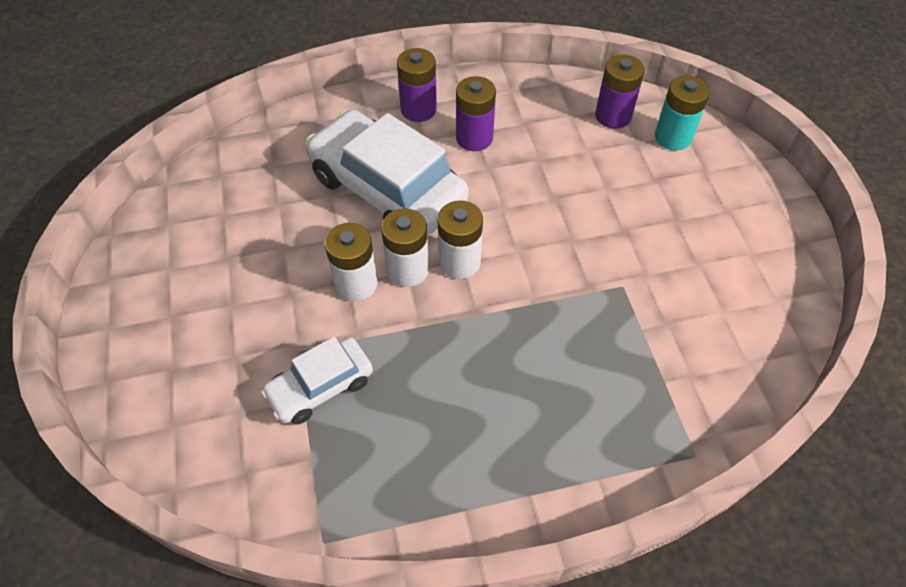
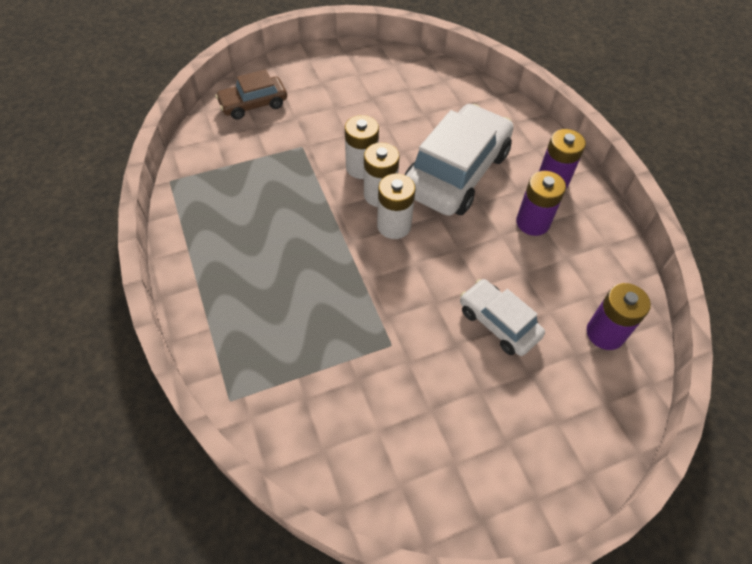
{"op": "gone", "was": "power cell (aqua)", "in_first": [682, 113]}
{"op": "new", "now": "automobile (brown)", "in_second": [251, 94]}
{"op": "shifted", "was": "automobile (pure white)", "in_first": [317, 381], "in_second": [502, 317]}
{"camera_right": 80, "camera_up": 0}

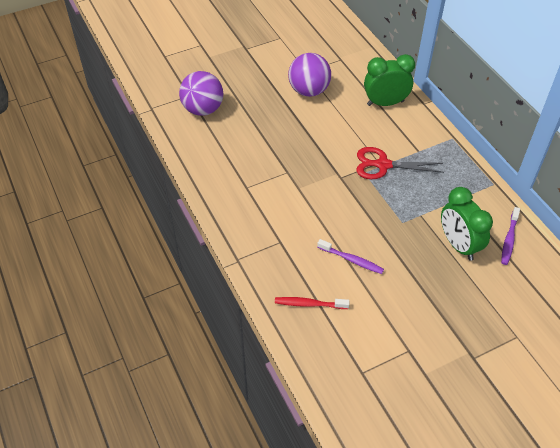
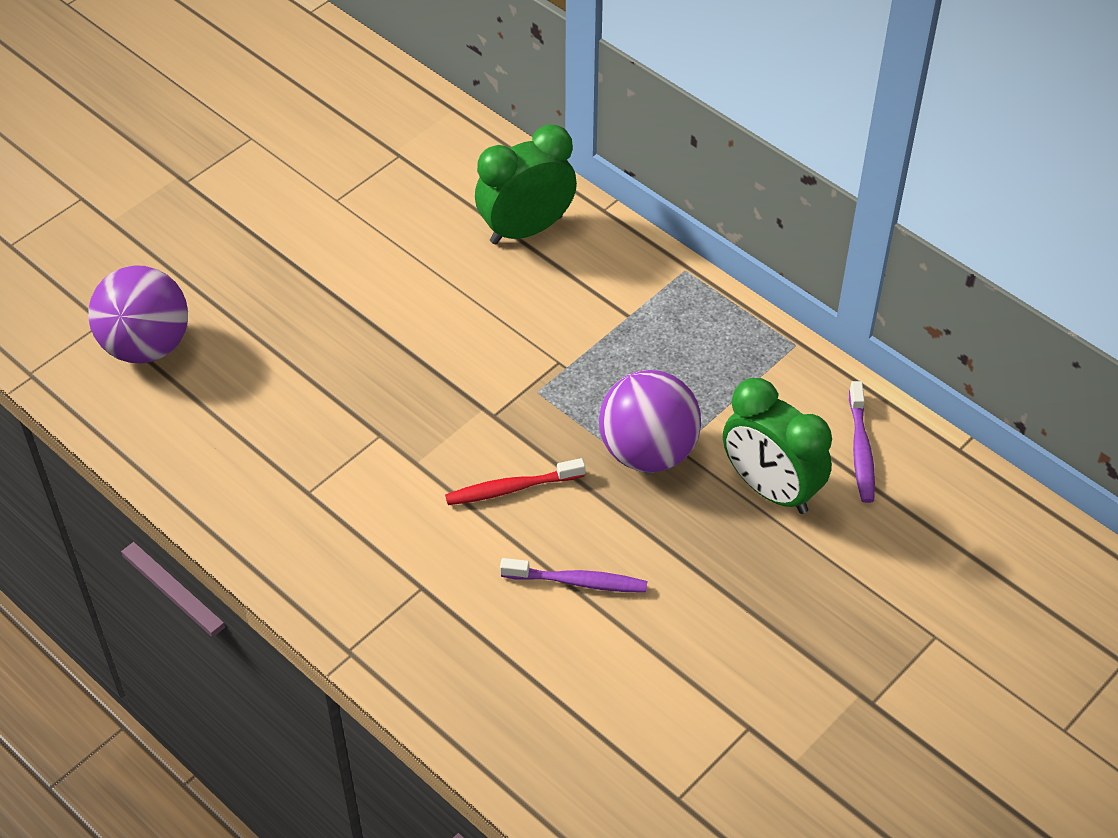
{"op": "gone", "was": "shears (red)", "in_first": [400, 163]}
{"op": "shifted", "was": "tooth brush (red)", "in_first": [312, 303], "in_second": [515, 481]}
{"op": "shifted", "was": "sphere (purple)", "in_first": [309, 75], "in_second": [650, 421]}
{"camera_right": -20, "camera_up": 0}

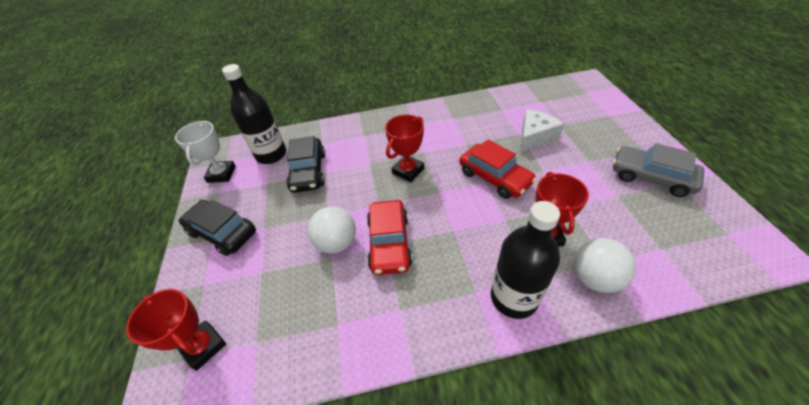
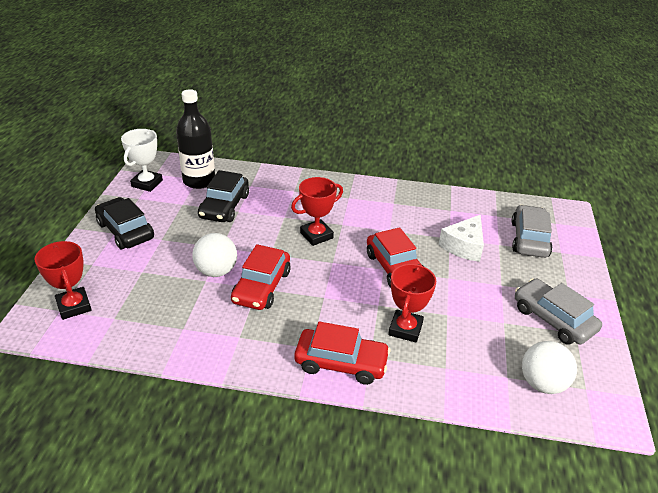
{"op": "new", "now": "automobile (gray)", "in_second": [532, 231]}
{"op": "shifted", "was": "sphere (pure white)", "in_first": [605, 265], "in_second": [549, 367]}
{"op": "swapped", "was": "bottle (black)", "now": "automobile (red)", "in_first": [525, 260], "in_second": [342, 353]}
{"op": "rotated", "was": "cheese (pure white)", "in_first": [542, 131], "in_second": [461, 238], "clockwise": 150}
{"camera_right": 15, "camera_up": -10}

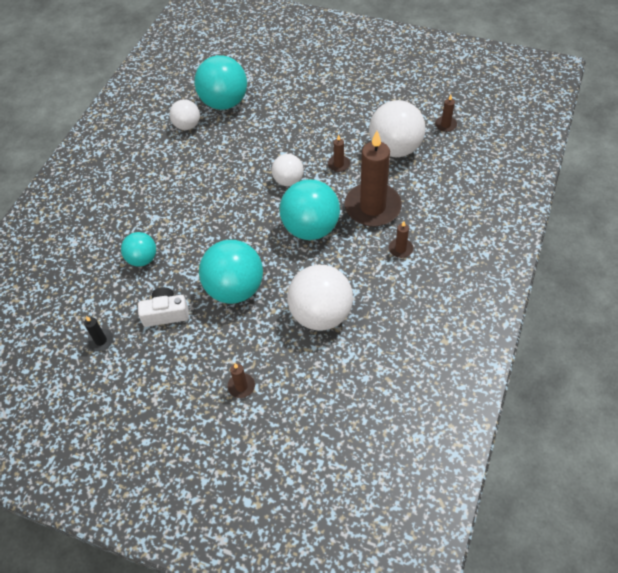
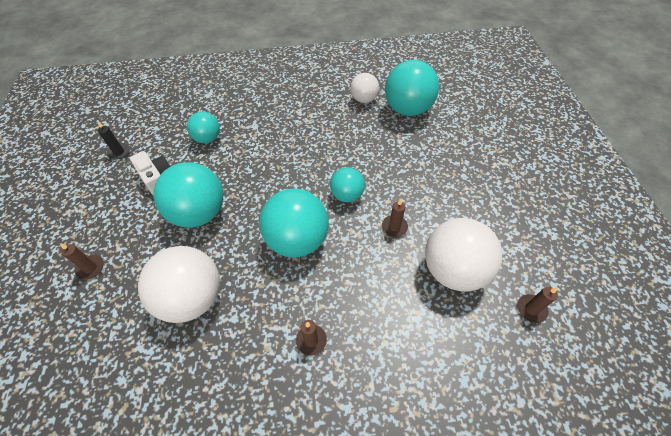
{"op": "gone", "was": "candle (brown)", "in_first": [373, 179]}
{"op": "repainted", "was": "sphere (pure white)", "now": "sphere (aqua)", "in_first": [287, 170], "in_second": [347, 184]}
{"camera_right": 60, "camera_up": 0}

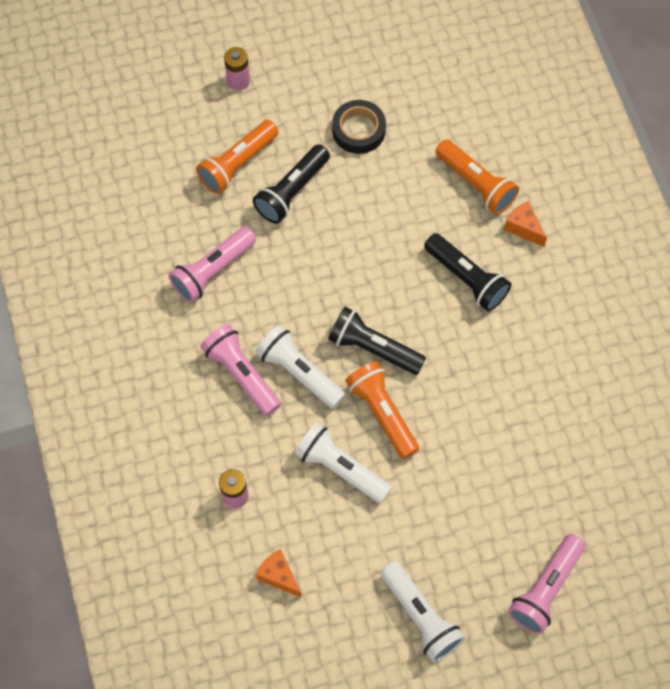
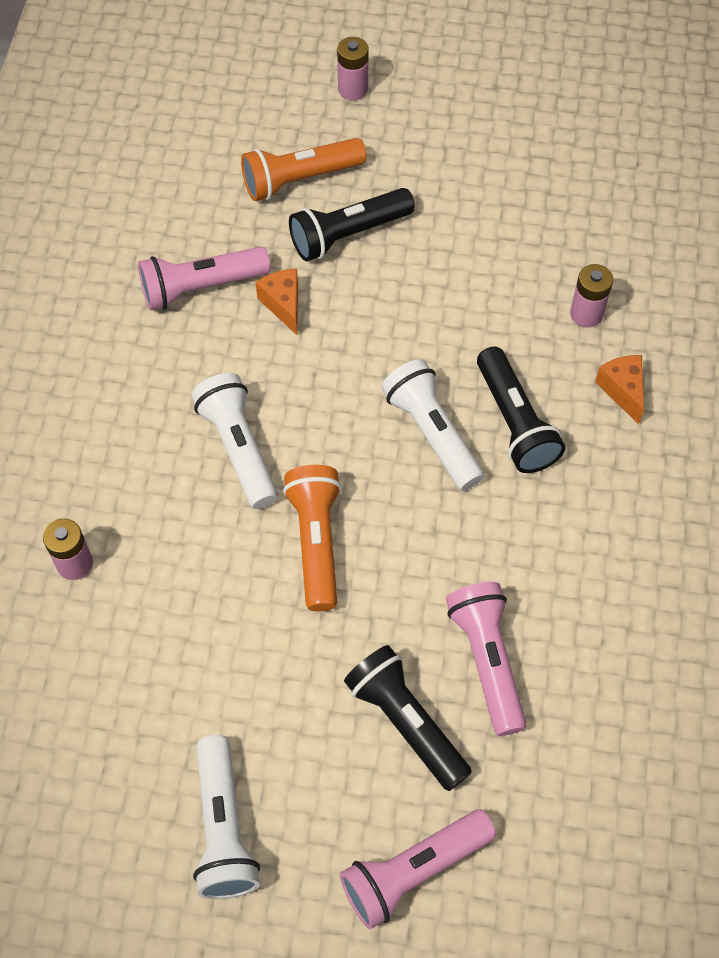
{"op": "gone", "was": "roll of tape (black)", "in_first": [359, 127]}
{"op": "shifted", "was": "flashlight (rose-pink)", "in_first": [240, 370], "in_second": [486, 659]}
{"op": "shifted", "was": "cheese (orange)", "in_first": [279, 573], "in_second": [276, 302]}
{"op": "shifted", "was": "flashlight (pure white)", "in_first": [343, 463], "in_second": [432, 425]}
{"op": "shifted", "was": "flashlight (black)", "in_first": [377, 341], "in_second": [408, 718]}
{"op": "swapped", "was": "flashlight (orange)", "now": "power cell (rose-pink)", "in_first": [477, 177], "in_second": [591, 296]}
{"camera_right": 25, "camera_up": -5}

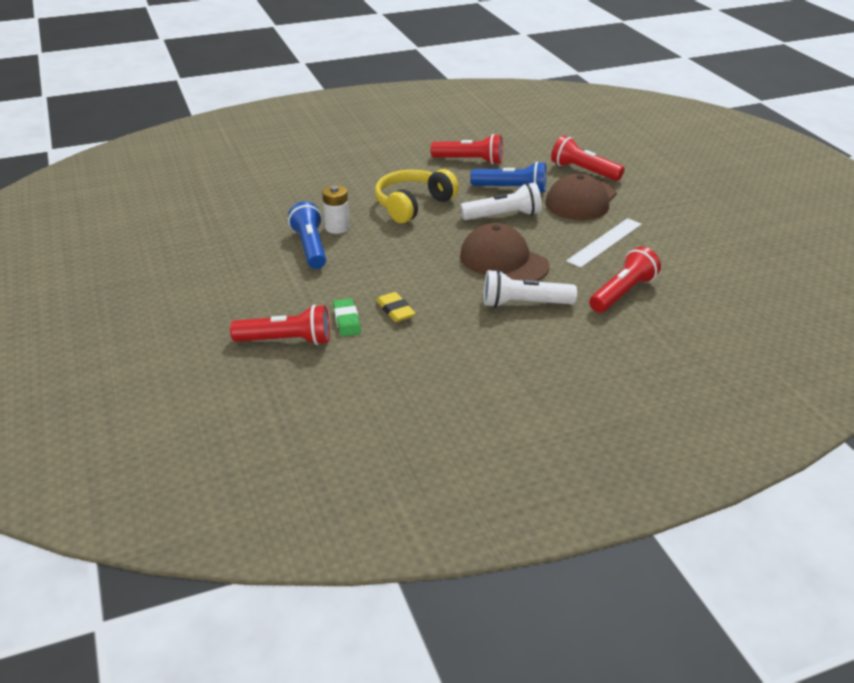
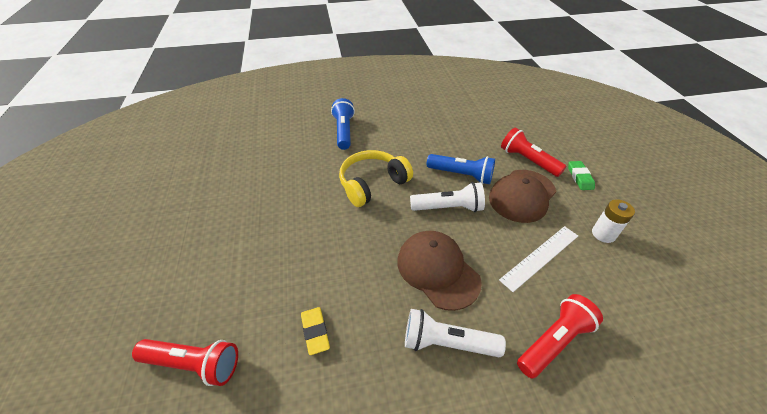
{"op": "gone", "was": "flashlight (red)", "in_first": [467, 149]}
{"op": "shifted", "was": "flashlight (blue)", "in_first": [307, 235], "in_second": [343, 124]}
{"op": "shifted", "was": "power cell (pure white)", "in_first": [335, 209], "in_second": [613, 221]}
{"op": "shifted", "was": "gum eraser (emerald)", "in_first": [347, 317], "in_second": [581, 175]}
{"camera_right": 10, "camera_up": 10}

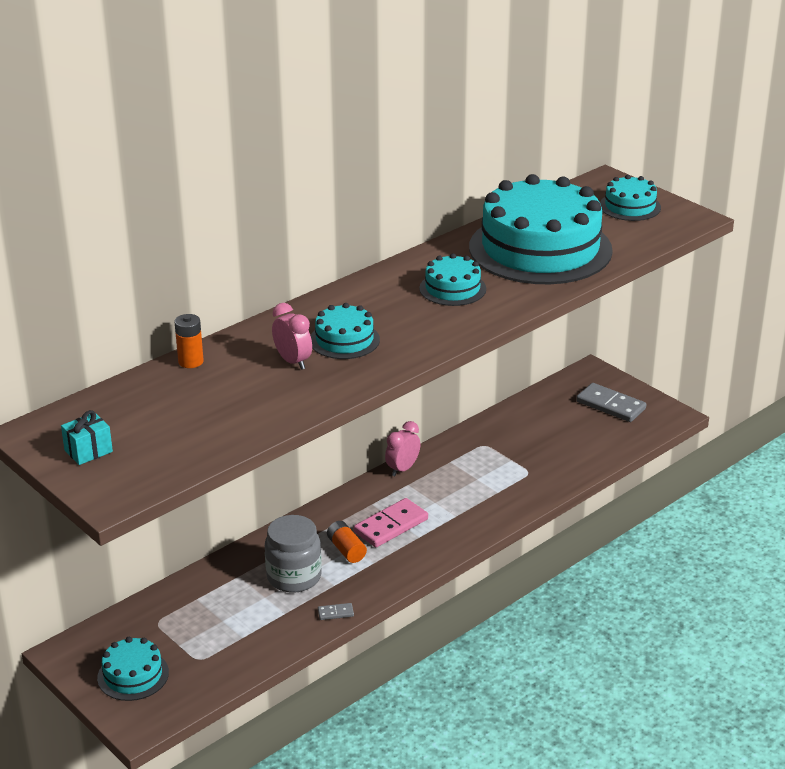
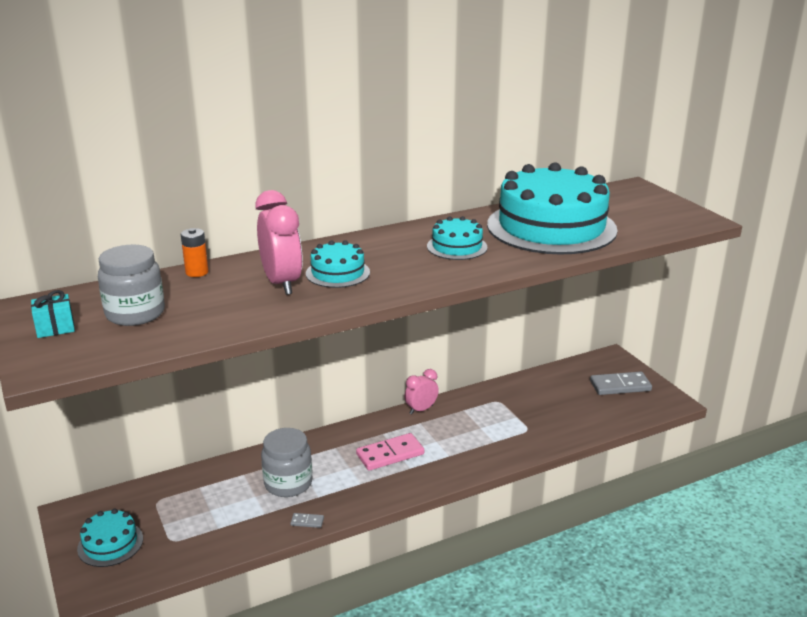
{"op": "gone", "was": "power cell (orange)", "in_first": [347, 542]}
{"op": "gone", "was": "cake (aqua)", "in_first": [630, 198]}
{"op": "new", "now": "jar (gray)", "in_second": [131, 285]}
{"op": "rotated", "was": "domino (gray)", "in_first": [611, 402], "in_second": [621, 383], "clockwise": -60}
{"op": "scaled", "was": "clock (rose-pink)", "in_first": [292, 336], "in_second": [279, 242], "ratio": 1.64}
{"camera_right": 15, "camera_up": -5}

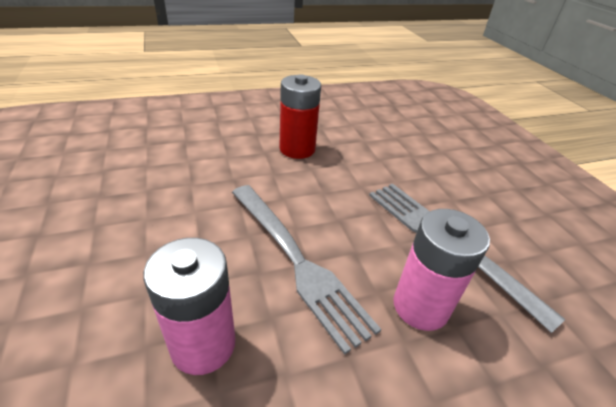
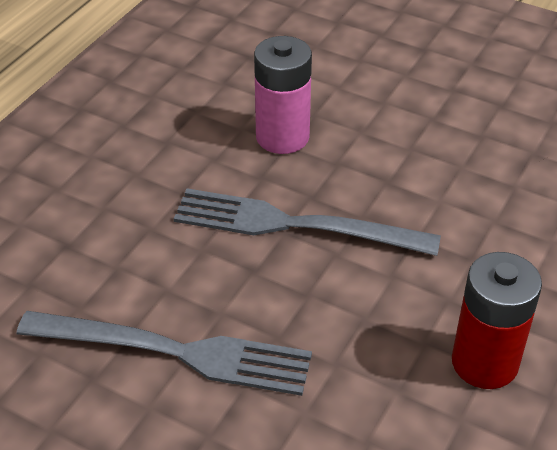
{"op": "gone", "was": "power cell (rose-pink)", "in_first": [442, 270]}
{"camera_right": 140, "camera_up": 5}

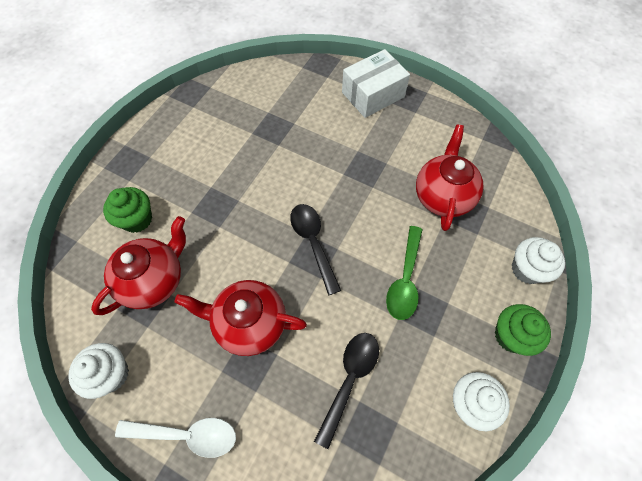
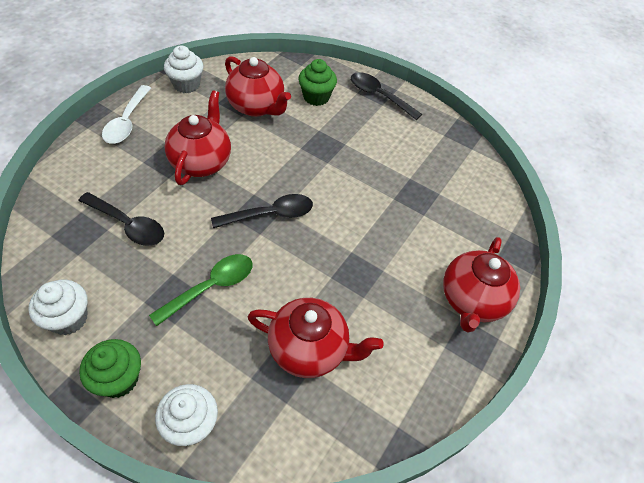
{"op": "new", "now": "teaspoon (black)", "in_second": [386, 96]}
{"op": "swapped", "was": "parcel (pure white)", "now": "china teapot (red)", "in_first": [376, 83], "in_second": [481, 285]}
{"op": "rotated", "was": "teaspoon (emerald)", "in_first": [404, 273], "in_second": [201, 290], "clockwise": 120}
{"camera_right": 90, "camera_up": -10}

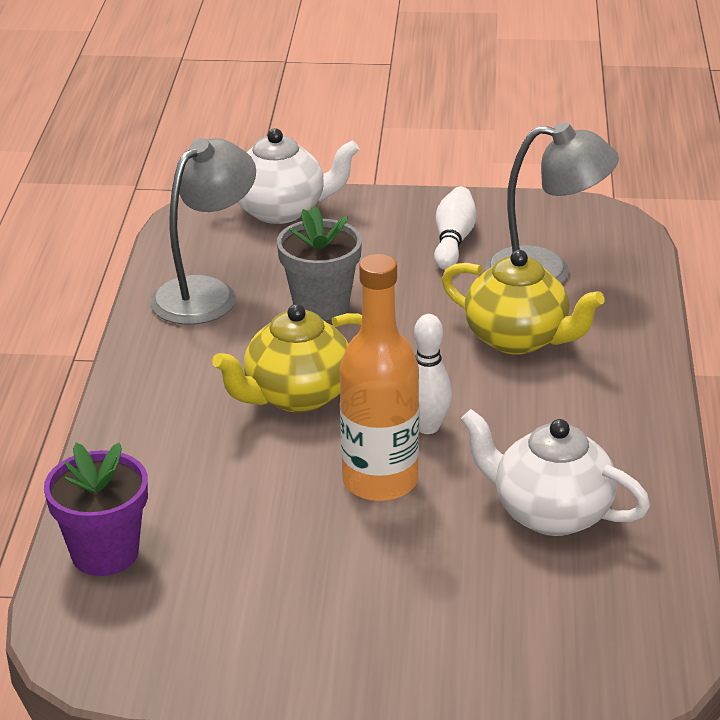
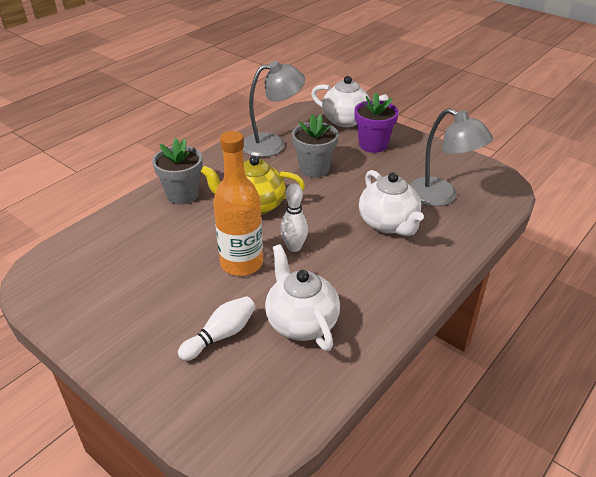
{"op": "new", "now": "flower pot (gray)", "in_second": [177, 171]}
{"op": "shifted", "was": "flower pot (purple)", "in_first": [96, 509], "in_second": [377, 123]}
{"op": "shifted", "was": "bowling pin (pure white)", "in_first": [455, 228], "in_second": [217, 328]}
{"op": "repainted", "was": "china teapot (bright yellow)", "now": "china teapot (pure white)", "in_first": [523, 302], "in_second": [391, 203]}
{"camera_right": 35, "camera_up": 5}

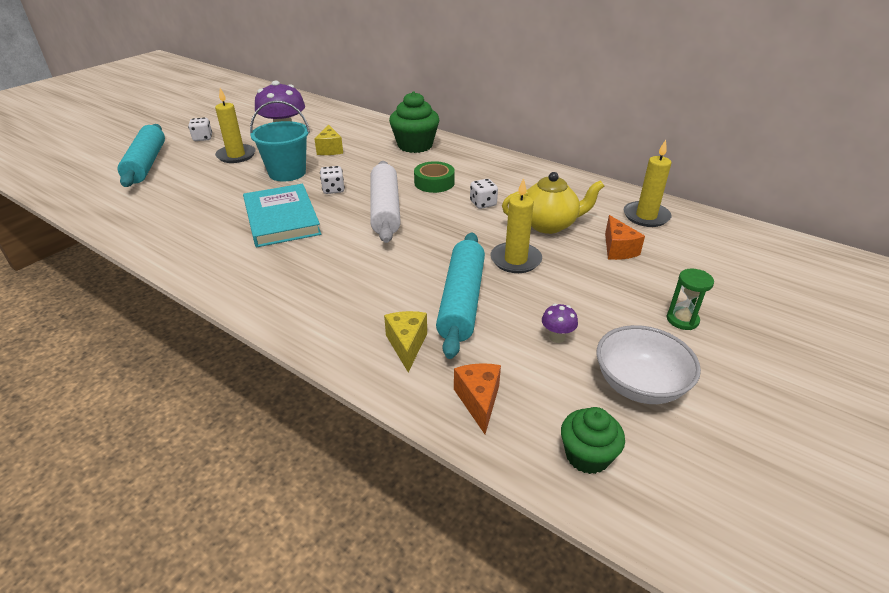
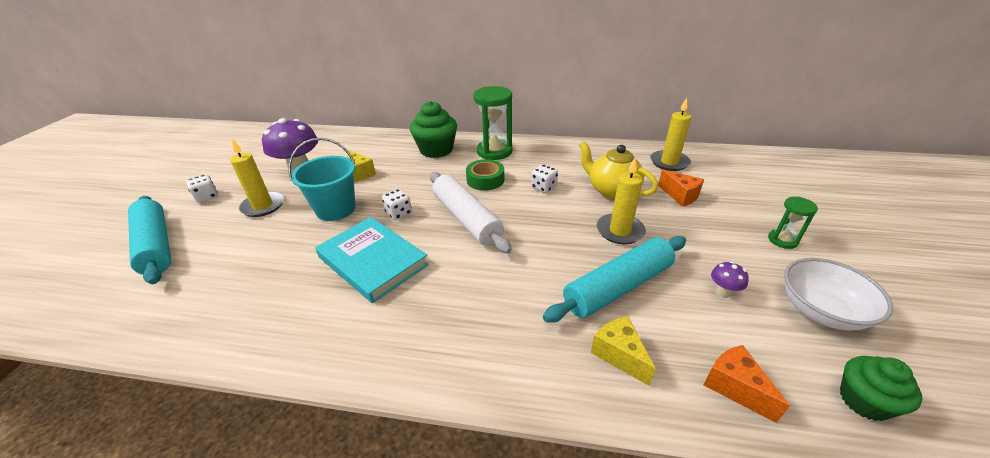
{"op": "new", "now": "sandglass (emerald)", "in_second": [492, 123]}
{"op": "rotated", "was": "dough roller (aqua)", "in_first": [460, 296], "in_second": [614, 279], "clockwise": 75}
{"op": "rotated", "was": "china teapot (bright yellow)", "in_first": [553, 203], "in_second": [618, 170], "clockwise": -105}
{"camera_right": -25, "camera_up": 0}

